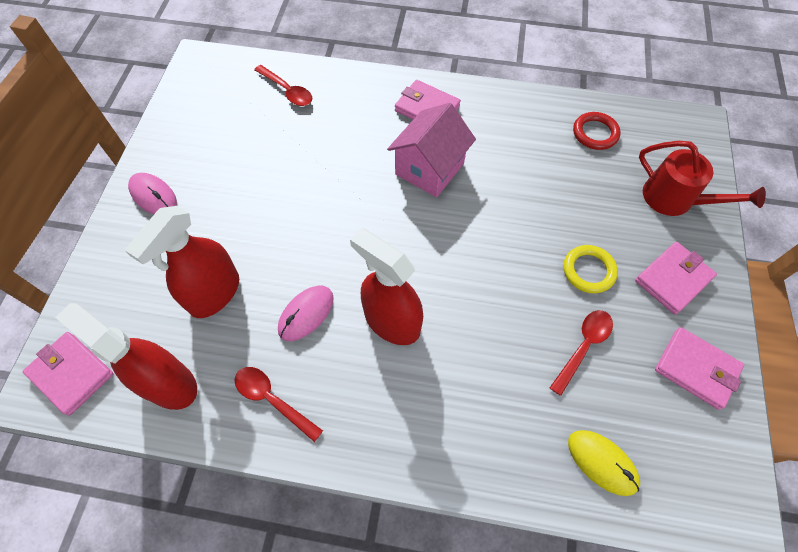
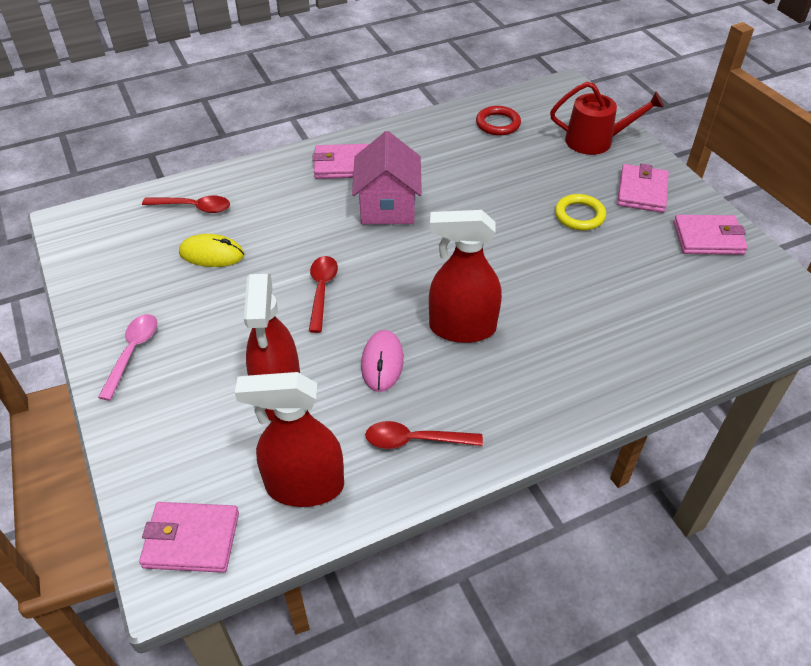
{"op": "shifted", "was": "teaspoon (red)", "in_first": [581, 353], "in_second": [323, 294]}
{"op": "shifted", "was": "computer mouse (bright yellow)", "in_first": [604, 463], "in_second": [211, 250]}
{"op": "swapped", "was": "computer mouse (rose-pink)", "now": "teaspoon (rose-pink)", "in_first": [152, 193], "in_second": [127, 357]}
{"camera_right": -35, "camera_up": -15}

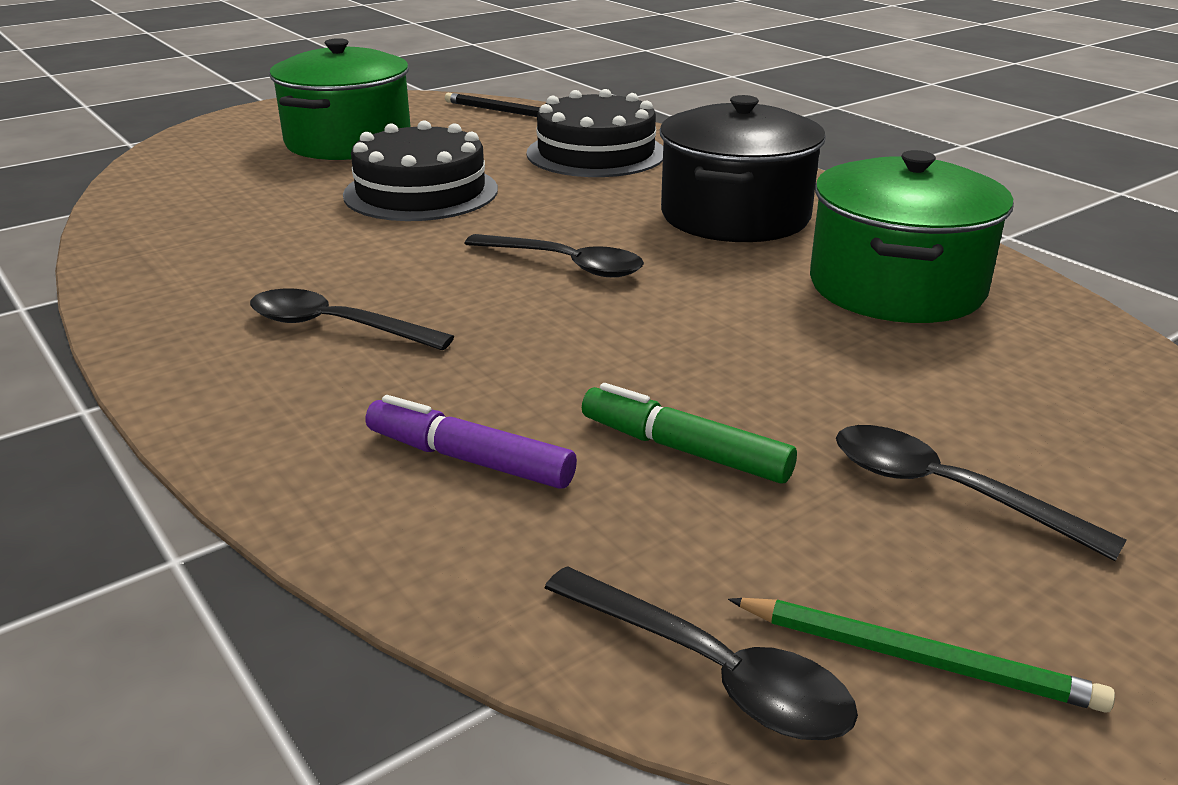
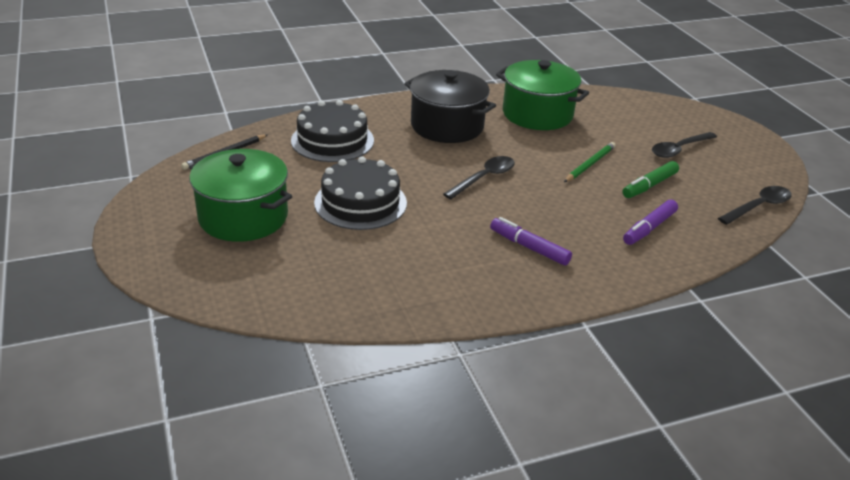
{"op": "shifted", "was": "pencil (emerald)", "in_first": [921, 655], "in_second": [590, 162]}
{"op": "swapped", "was": "teaspoon (black)", "now": "marker pen (purple)", "in_first": [352, 320], "in_second": [531, 241]}
{"camera_right": -75, "camera_up": 5}

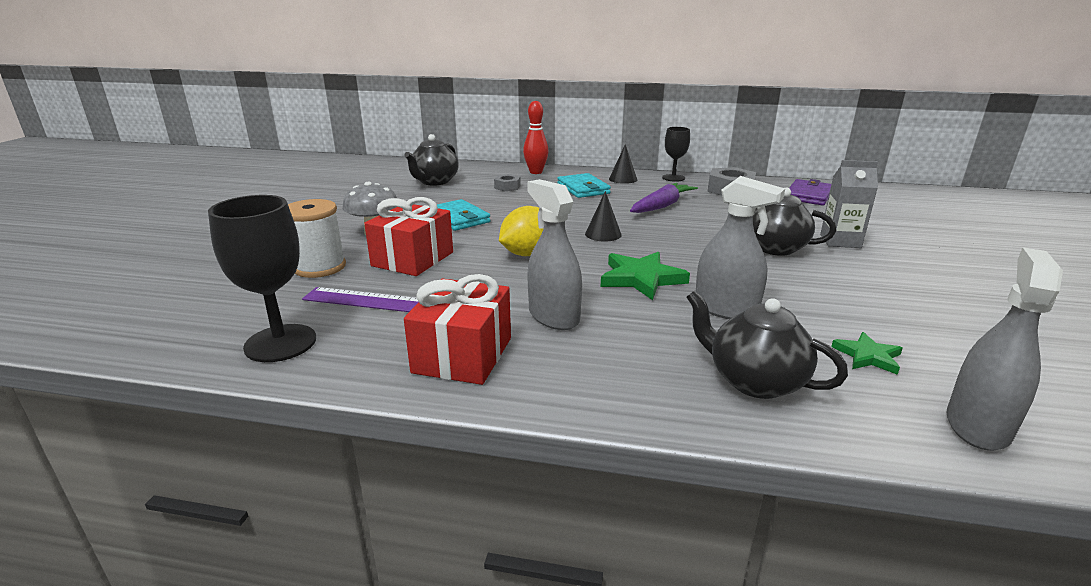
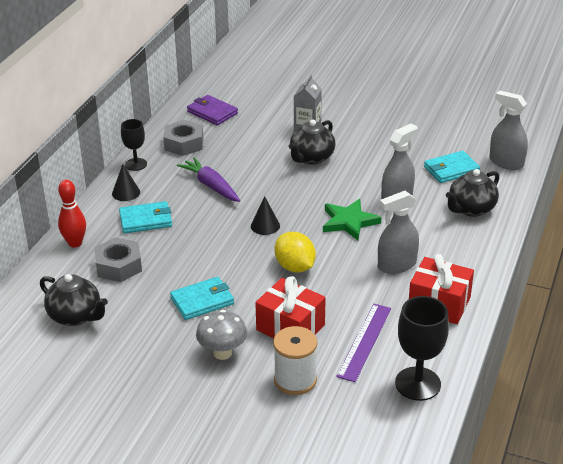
{"op": "swapped", "was": "star shape (emerald)", "now": "billfold (aqua)", "in_first": [867, 353], "in_second": [452, 167]}
{"op": "scaled", "was": "hexagon nut (gray)", "in_first": [507, 182], "in_second": [118, 259], "ratio": 1.77}
{"camera_right": -80, "camera_up": 10}

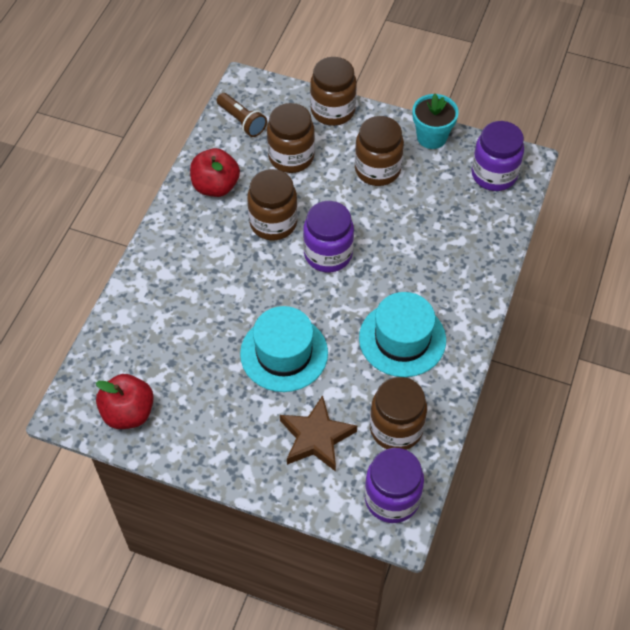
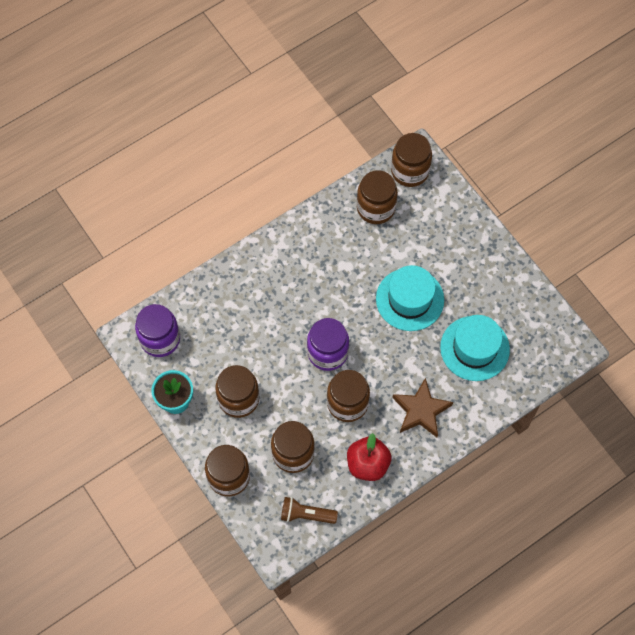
{"op": "gone", "was": "toy apple (red)", "in_first": [125, 401]}
{"op": "shifted", "was": "star shape (brown)", "in_first": [318, 433], "in_second": [422, 407]}
{"op": "shifted", "was": "hat (aqua)", "in_first": [402, 334], "in_second": [475, 348]}
{"op": "repainted", "was": "jar (purple)", "now": "jar (brown)", "in_first": [394, 485], "in_second": [411, 160]}
{"op": "rotated", "was": "flashlight (brown)", "in_first": [242, 115], "in_second": [309, 510], "clockwise": -75}
{"camera_right": -145, "camera_up": 10}

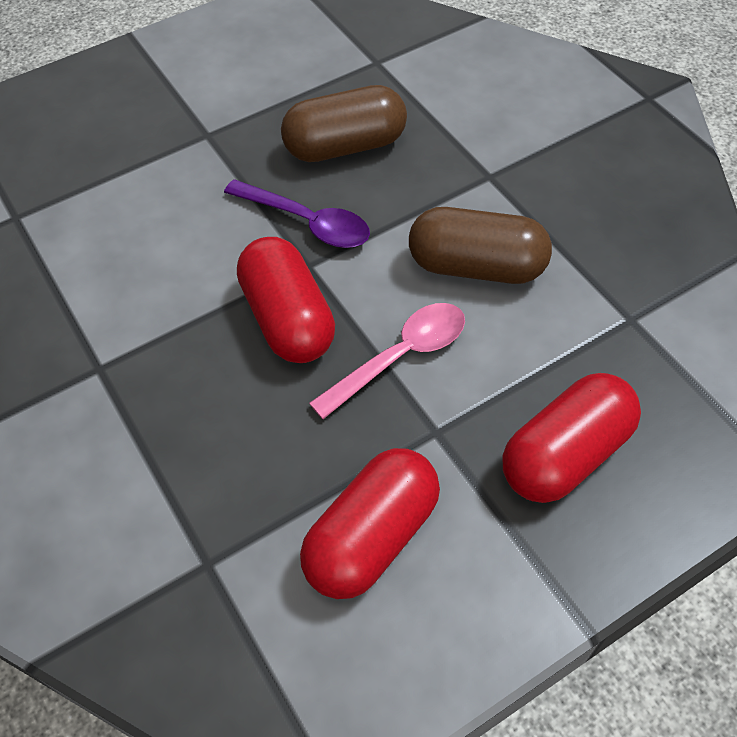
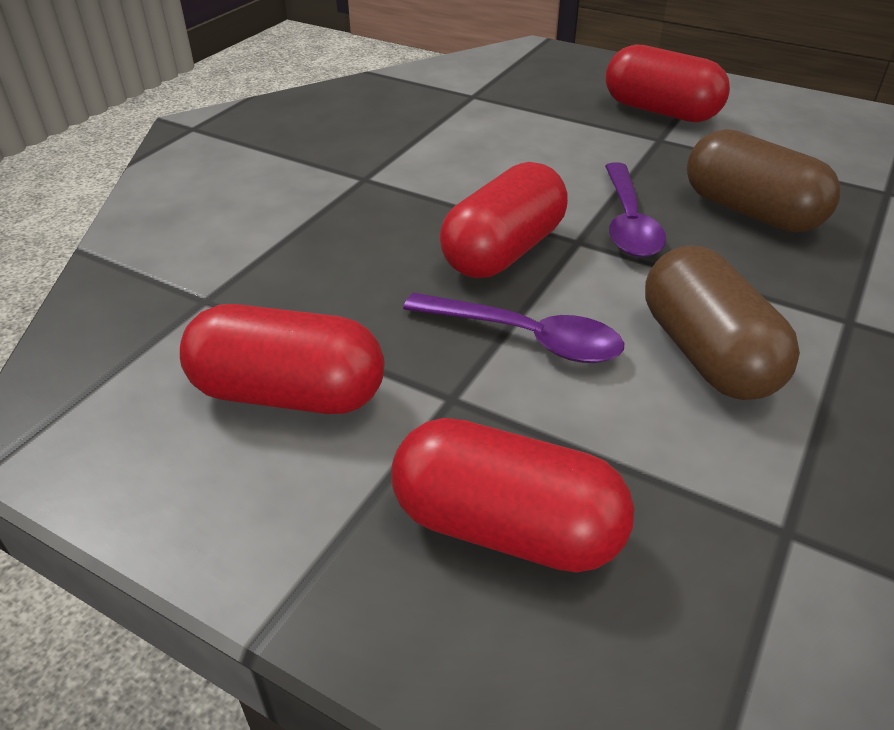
{"op": "new", "now": "capsule (red)", "in_second": [668, 83]}
{"op": "repainted", "was": "teaspoon (rose-pink)", "now": "teaspoon (purple)", "in_first": [387, 361], "in_second": [513, 328]}
{"camera_right": 60, "camera_up": -15}

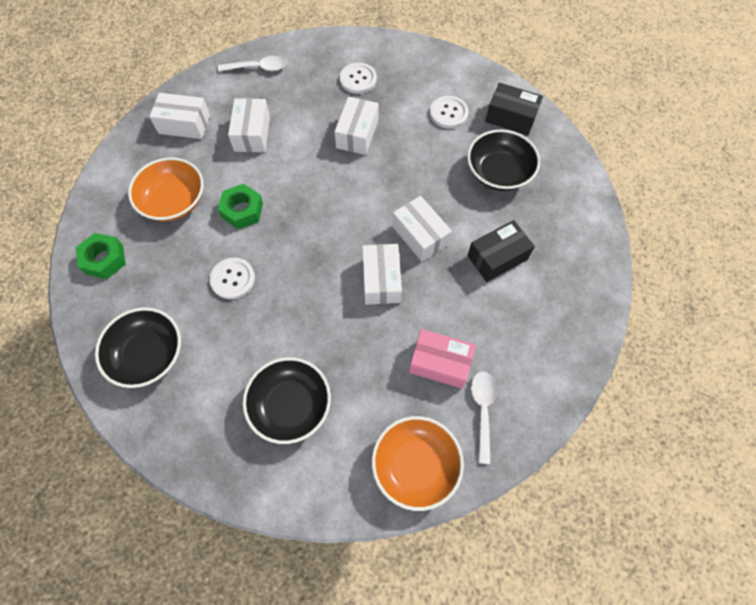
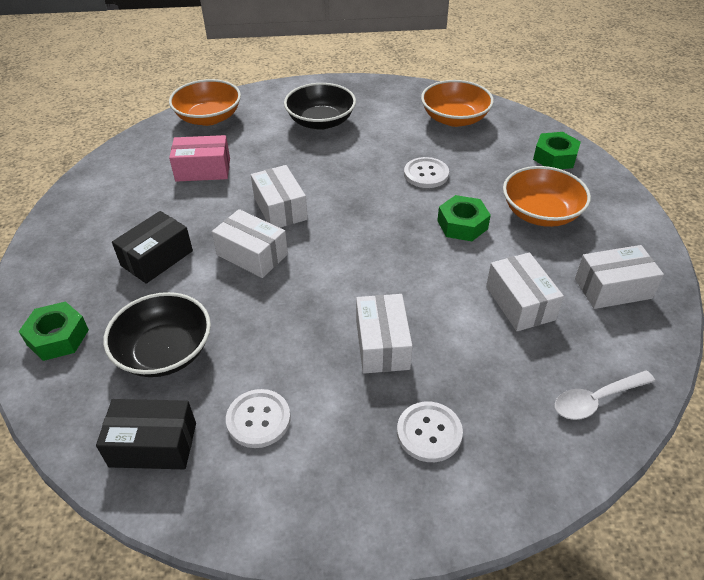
{"op": "gone", "was": "teaspoon (pure white)", "in_first": [484, 417]}
{"op": "new", "now": "hexagon nut (emerald)", "in_second": [54, 331]}
{"op": "repainted", "was": "bowl (black)", "now": "bowl (orange)", "in_first": [138, 347], "in_second": [457, 103]}
{"camera_right": 160, "camera_up": -20}

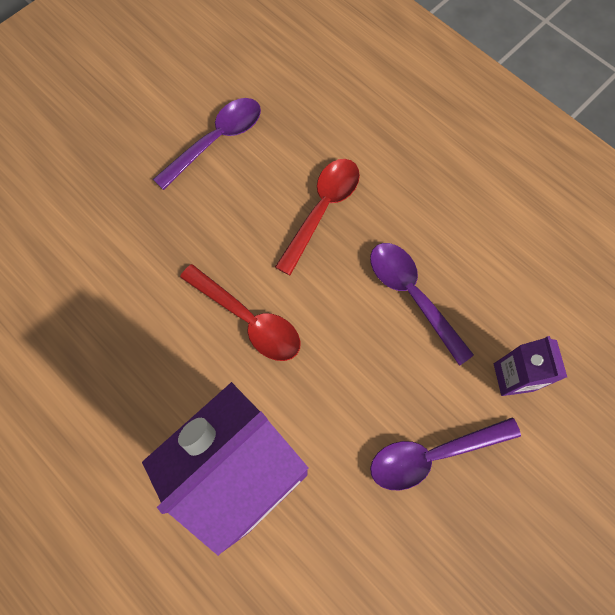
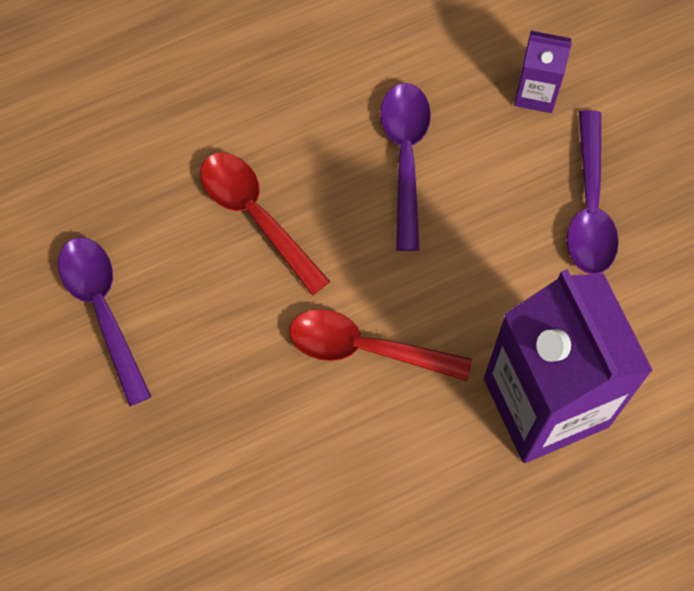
{"op": "rotated", "was": "teaspoon (red)", "in_first": [240, 312], "in_second": [380, 345], "clockwise": -135}
{"op": "rotated", "was": "teaspoon (purple)", "in_first": [422, 304], "in_second": [405, 167], "clockwise": 105}
{"camera_right": -70, "camera_up": 0}

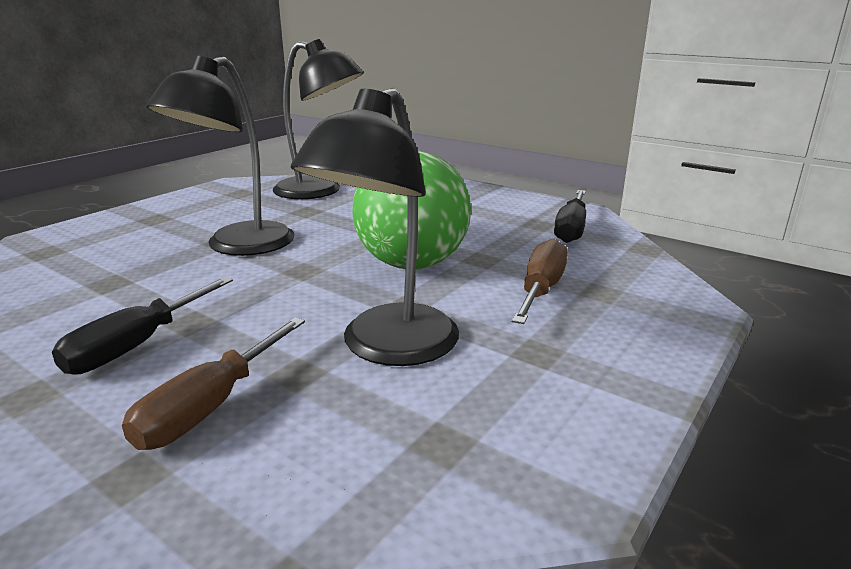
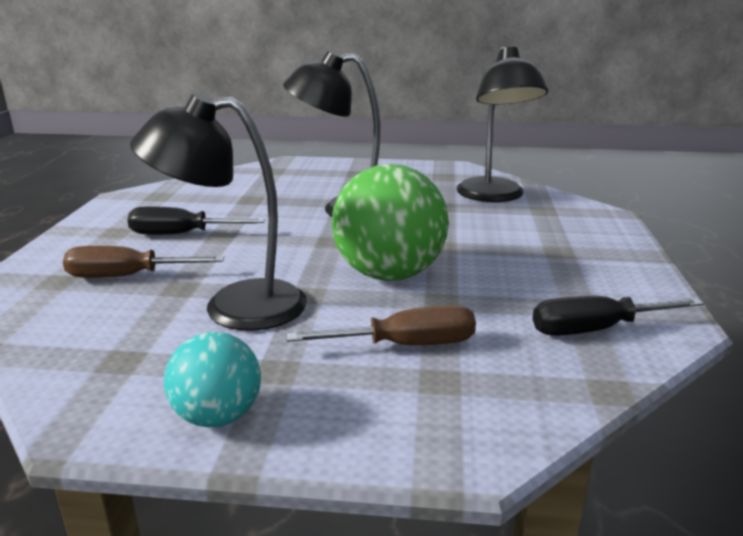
{"op": "new", "now": "sphere (aqua)", "in_second": [212, 379]}
{"camera_right": 60, "camera_up": 0}

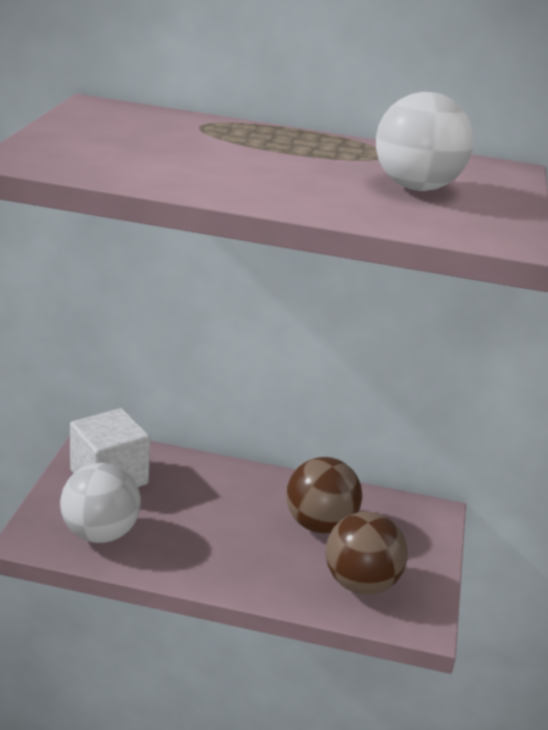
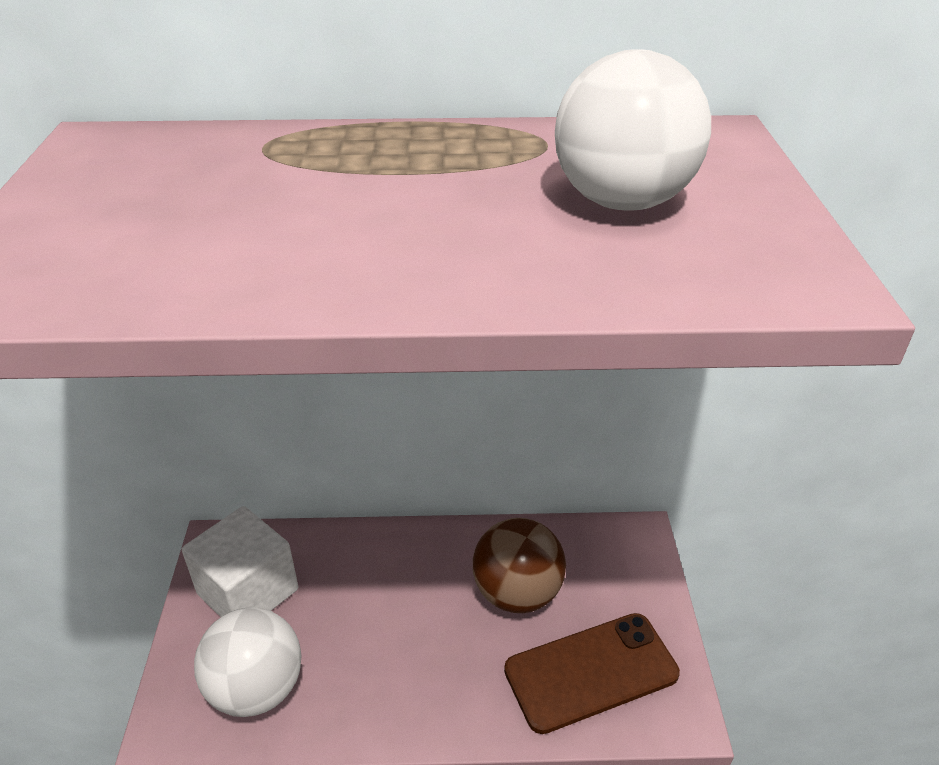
{"op": "swapped", "was": "sphere (brown)", "now": "phone (brown)", "in_first": [367, 553], "in_second": [592, 673]}
{"camera_right": -10, "camera_up": 10}

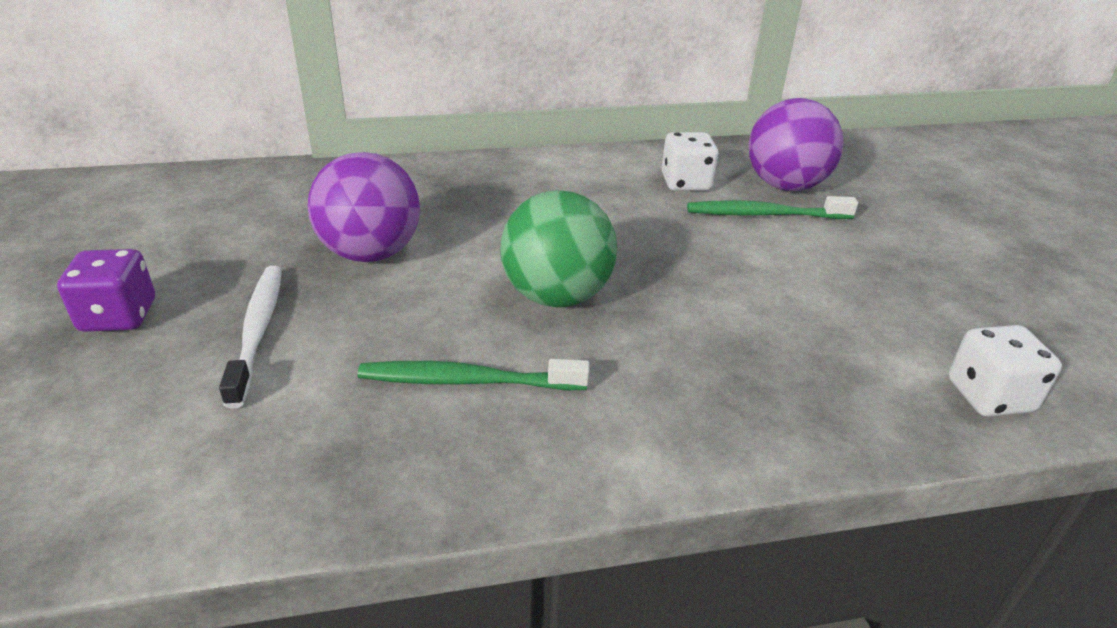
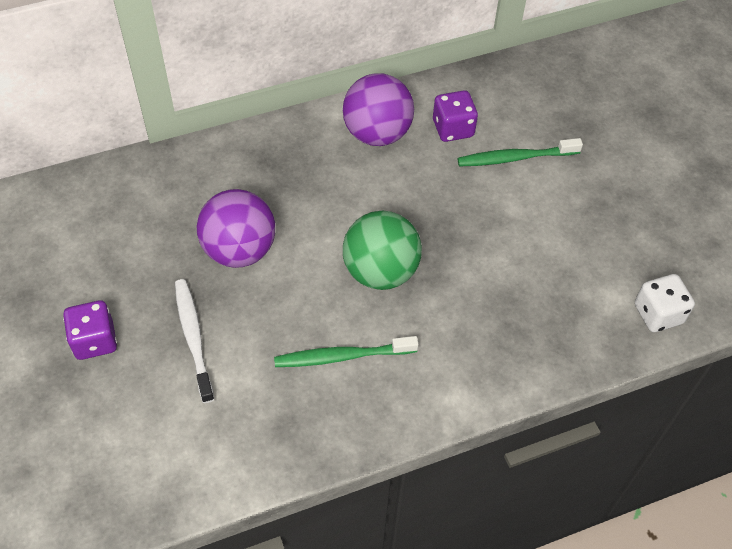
{"op": "shifted", "was": "sphere (purple)", "in_first": [796, 144], "in_second": [378, 109]}
{"op": "repainted", "was": "dice (pure white)", "now": "dice (purple)", "in_first": [690, 161], "in_second": [455, 116]}
{"camera_right": -10, "camera_up": 20}

